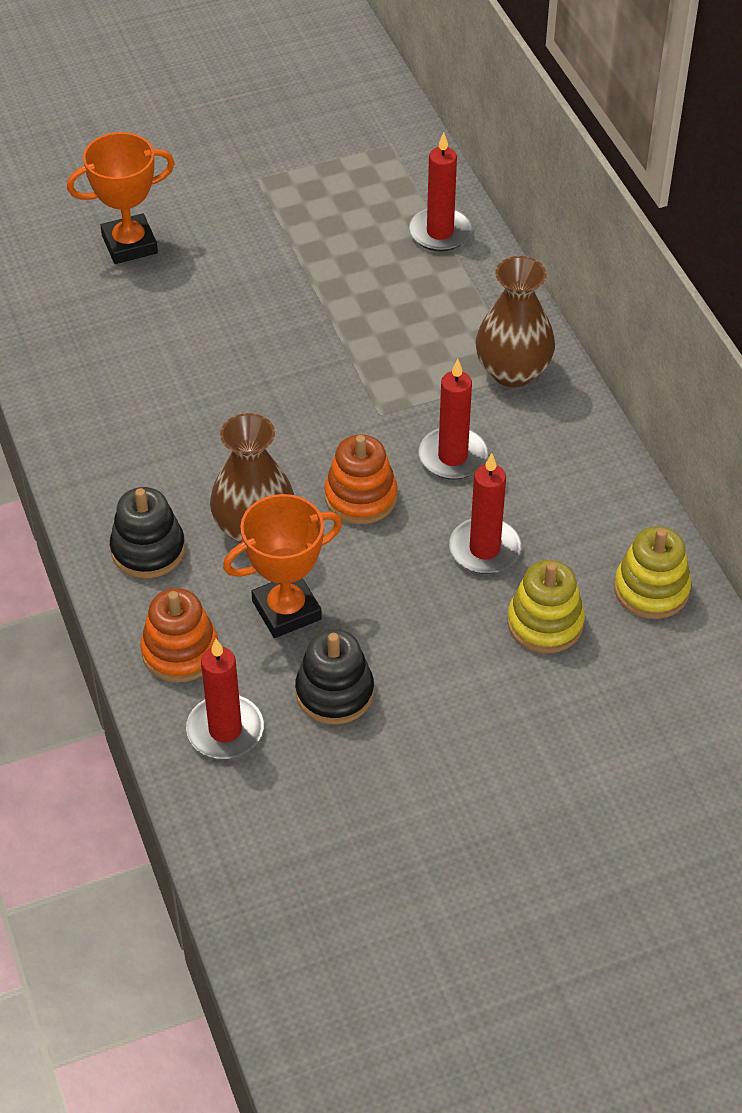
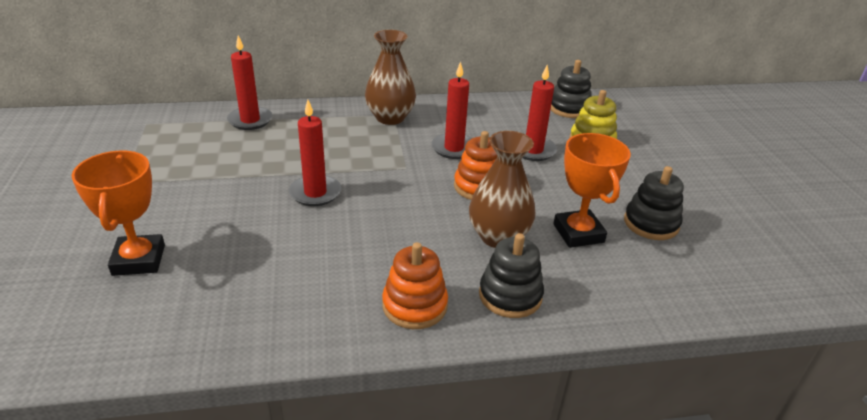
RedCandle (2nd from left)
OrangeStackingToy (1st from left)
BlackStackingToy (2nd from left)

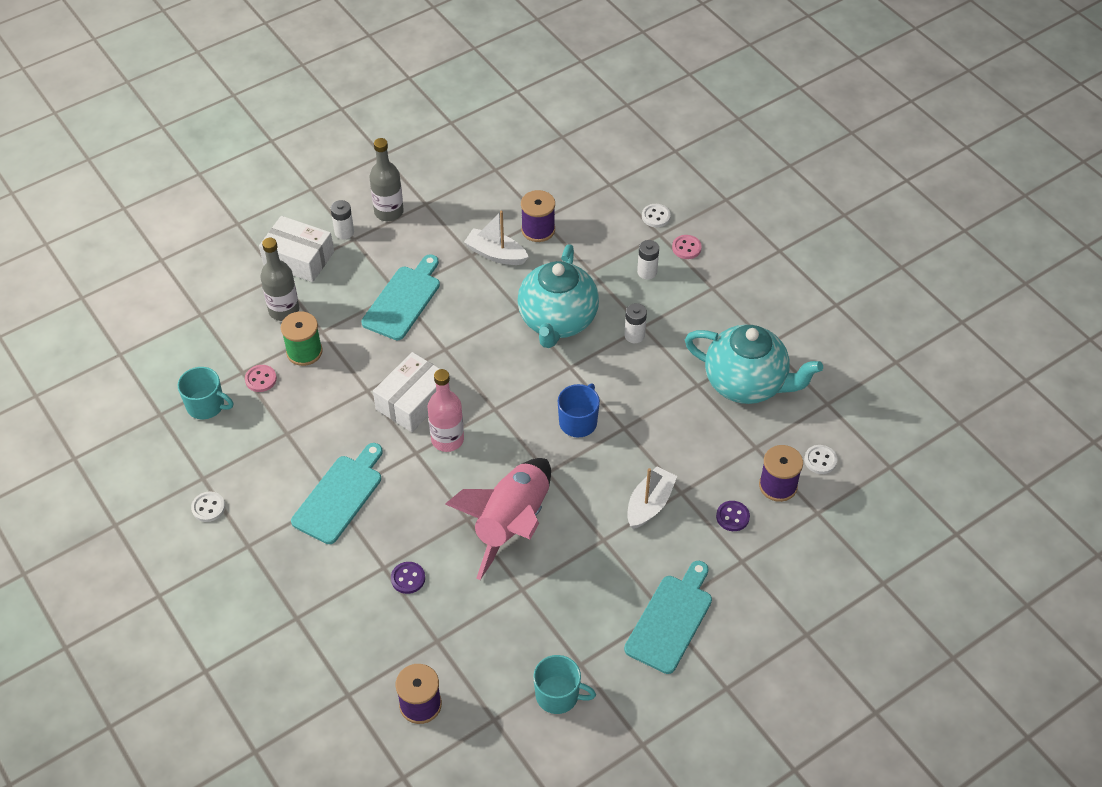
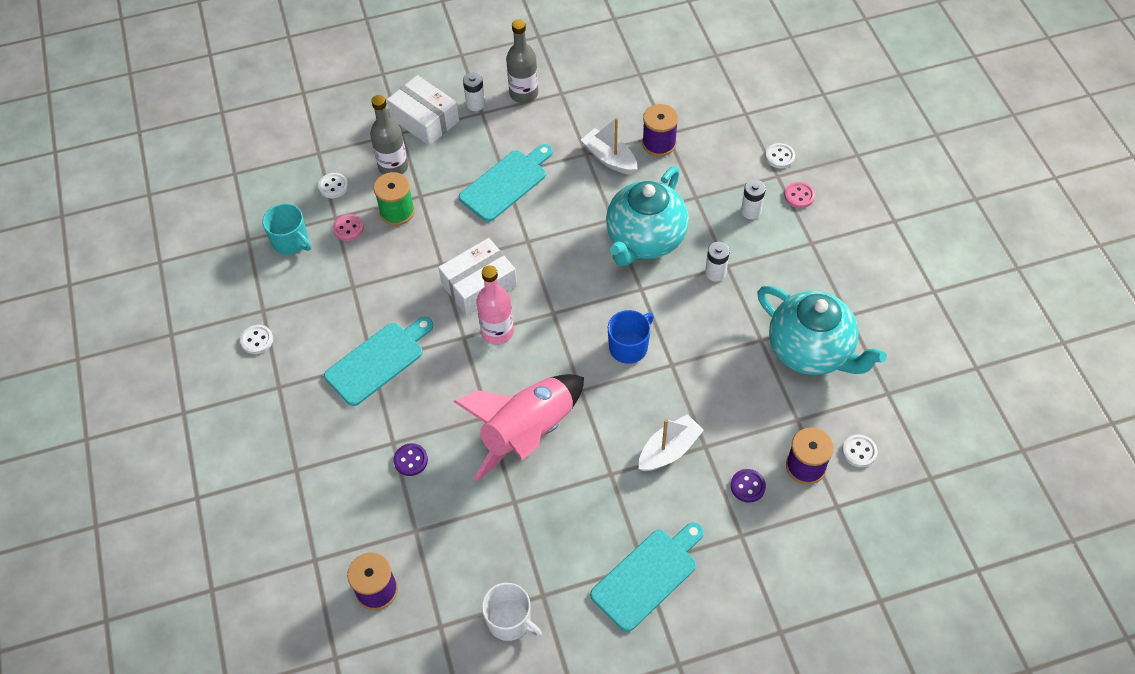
WhiteButton (2nd from left)
WhiteMug

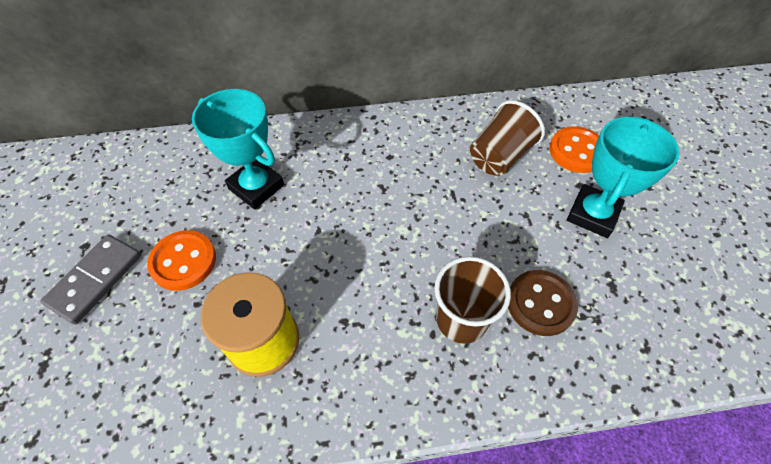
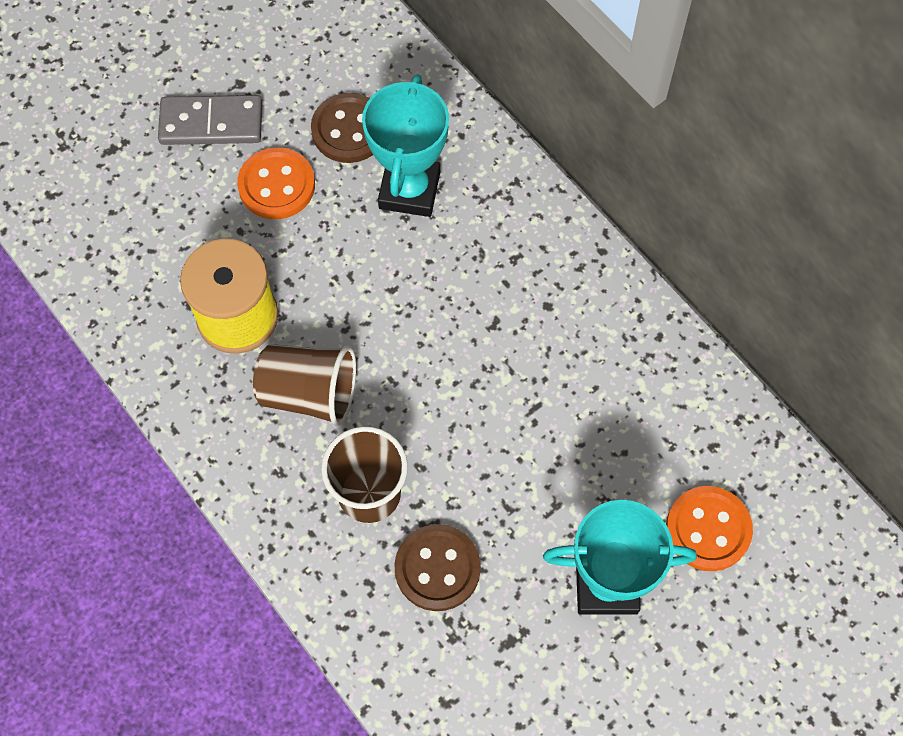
BrownCup (1st from left)
BrownButton (1st from left)

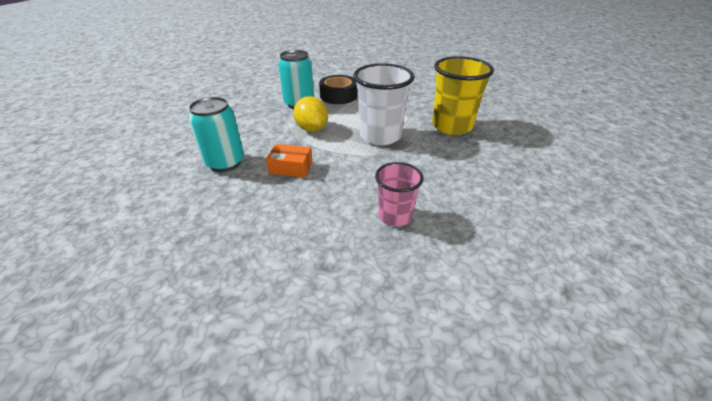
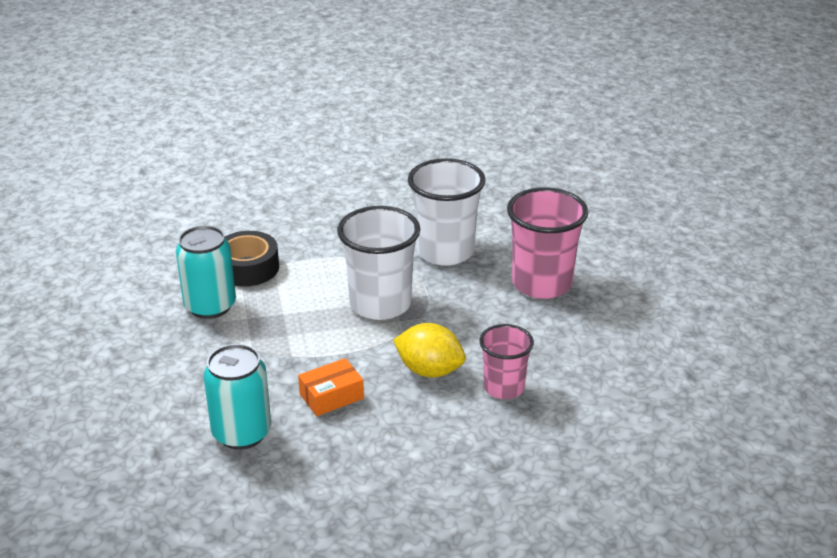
YellowLemon
WhiteCup (2nd from left)
PinkCup (2nd from left)

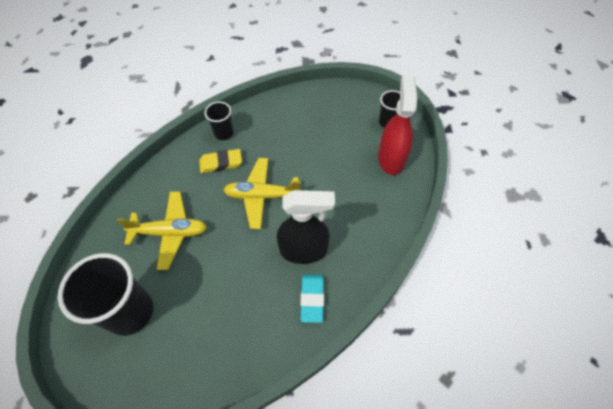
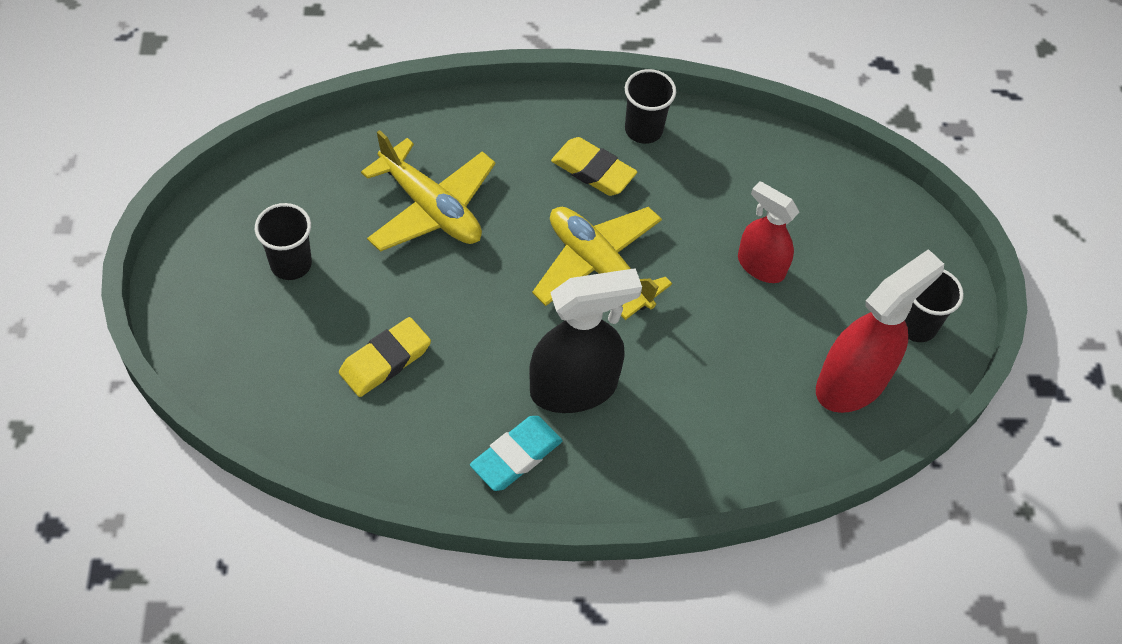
BlackCup (1st from left)
YellowEraser (1st from left)
BlackSprayBottle
RedSprayBottle (1st from left)

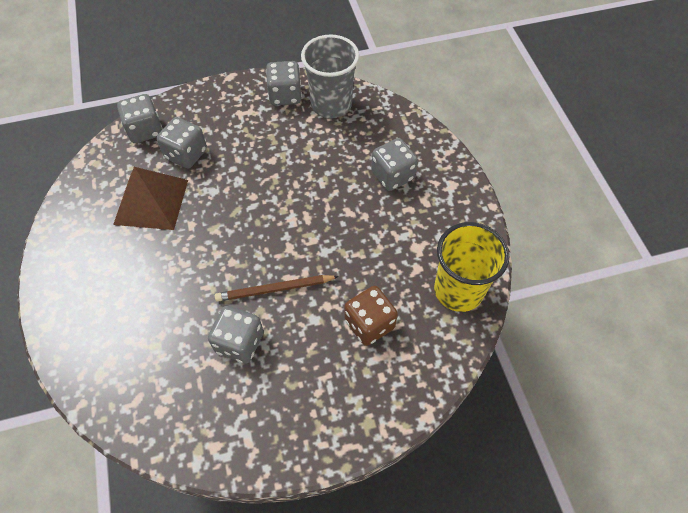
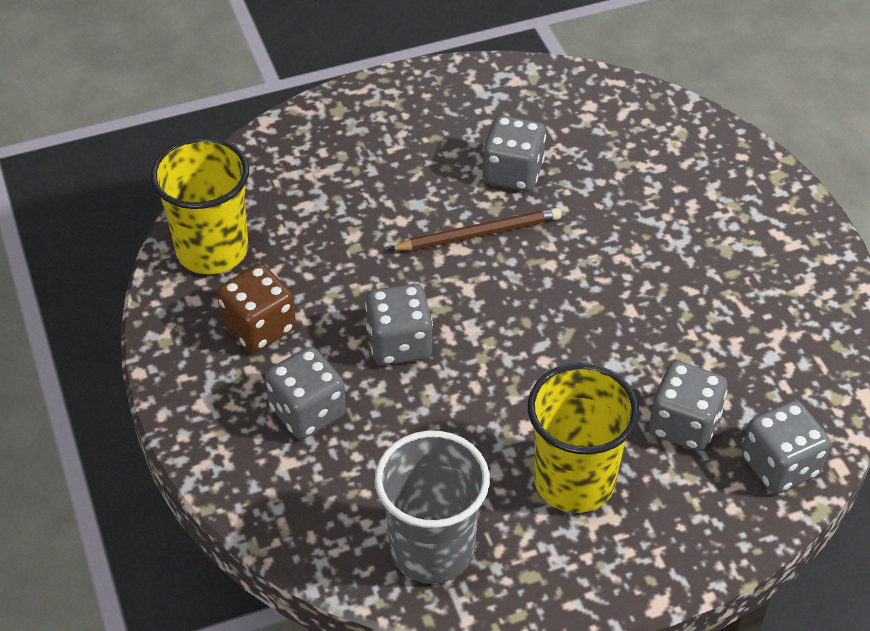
BrownDice
GreyDice (2nd from left)
YellowCup (2nd from left)
BrownPyramid

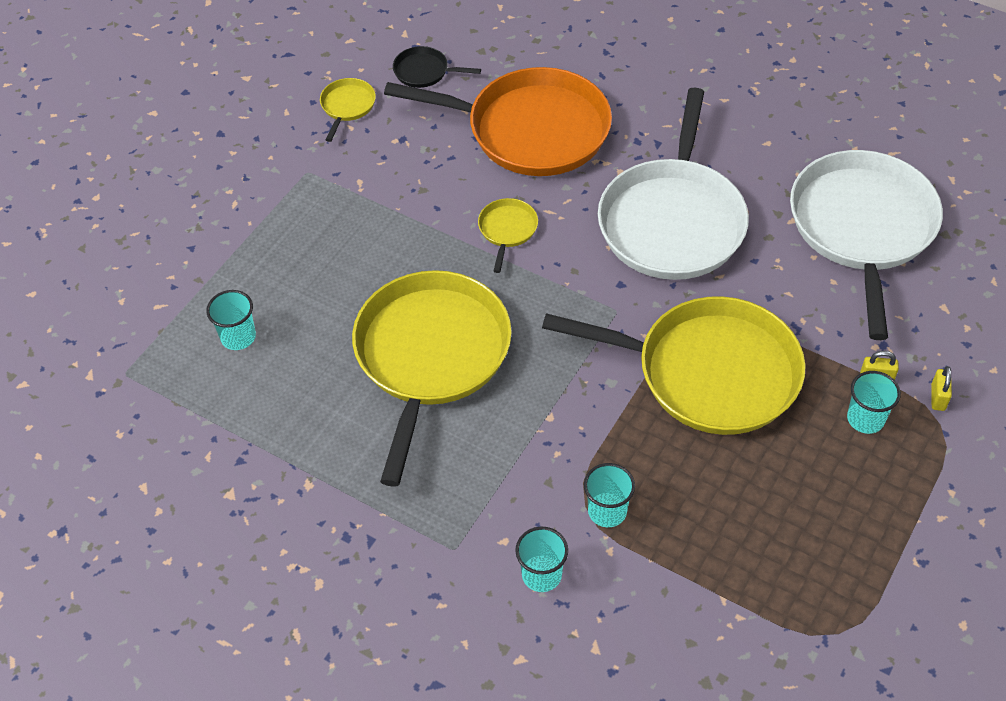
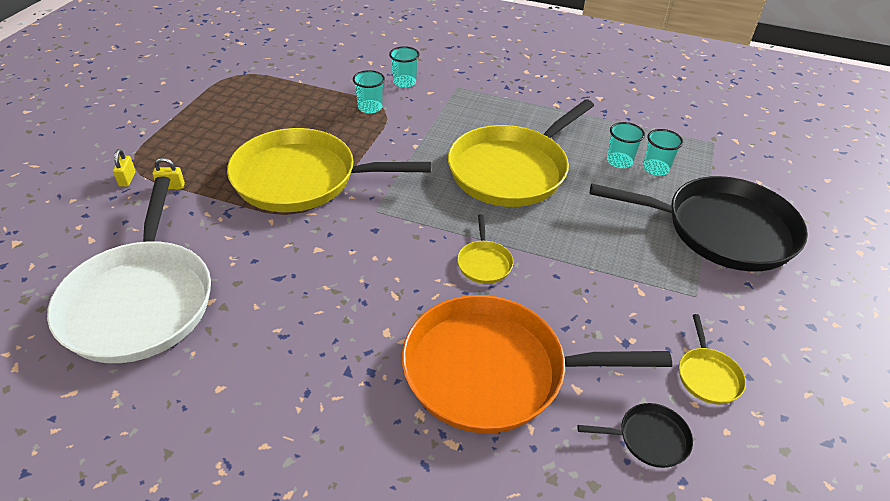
YellowPan (3rd from left)
BlackPan (2nd from left)
TurquoiseCup (3rd from left)
WhitePan (1st from left in the first image)

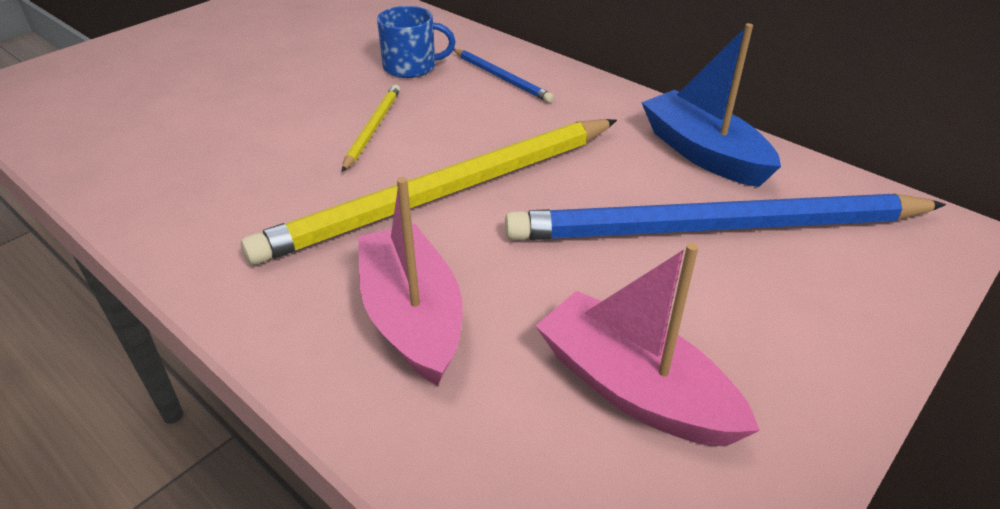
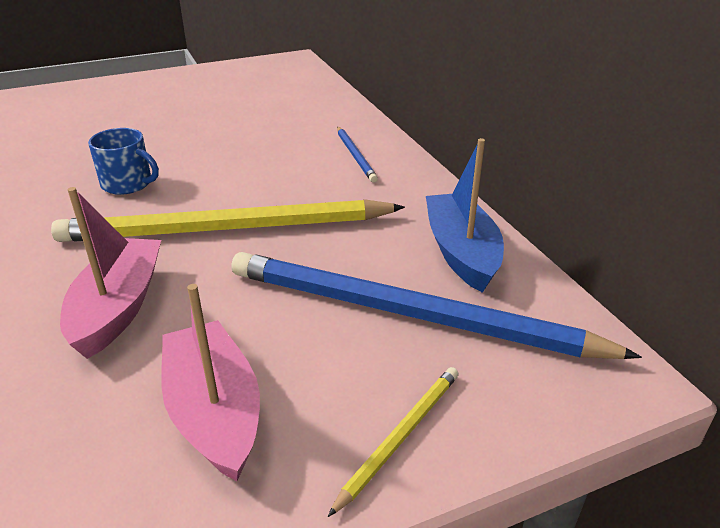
BlueMug
YellowPencil (2nd from left)

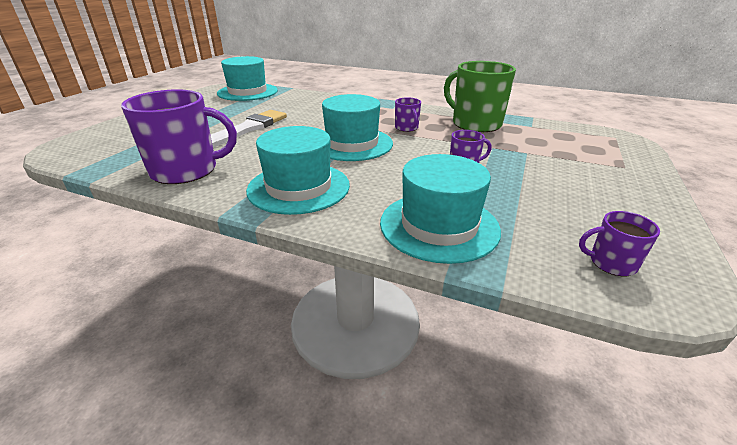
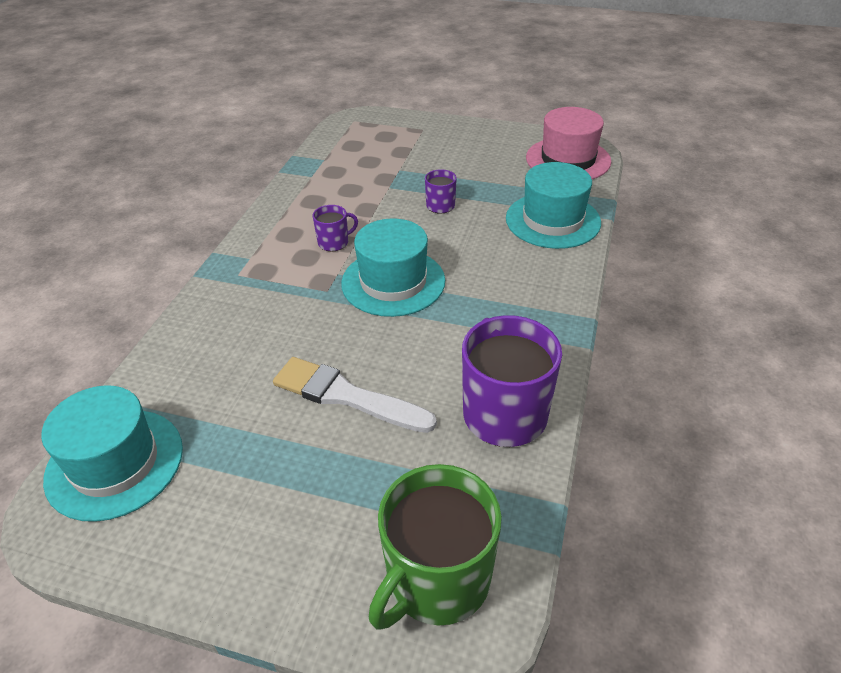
GreenMug
PinkHat
TurquoiseHat (2nd from left in the first image)

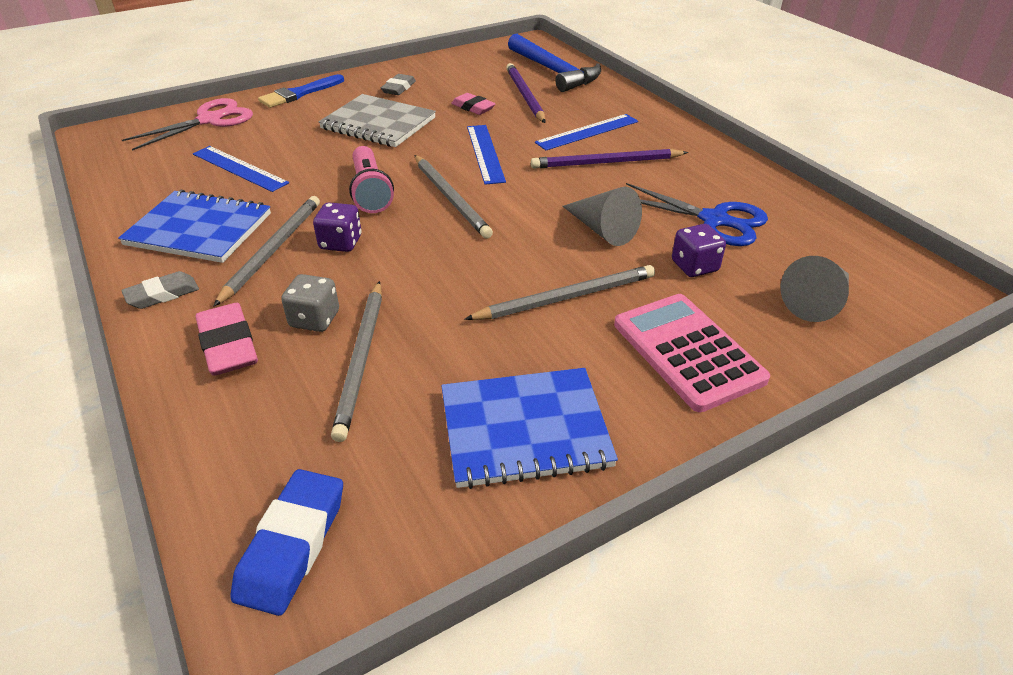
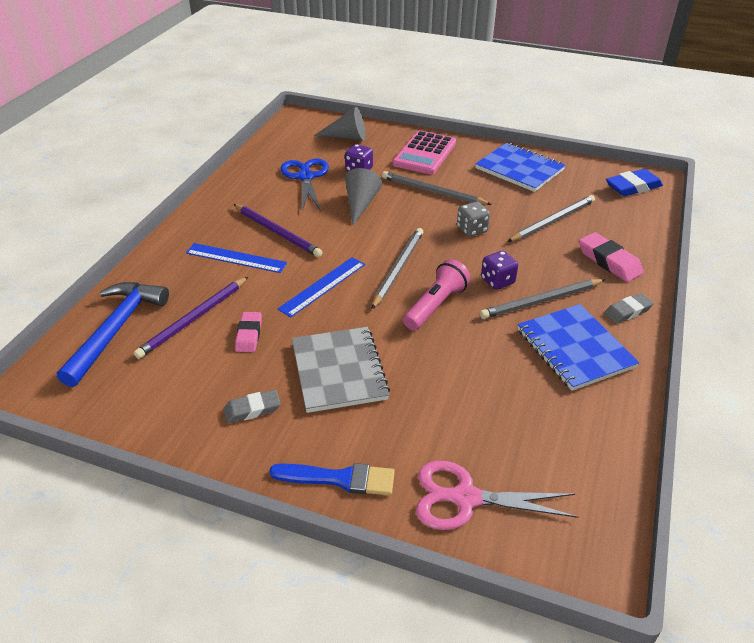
GreyDice
PinkEraser (2nd from left)
GreyEraser (2nd from left)
BlueRuler (1st from left in the first image)

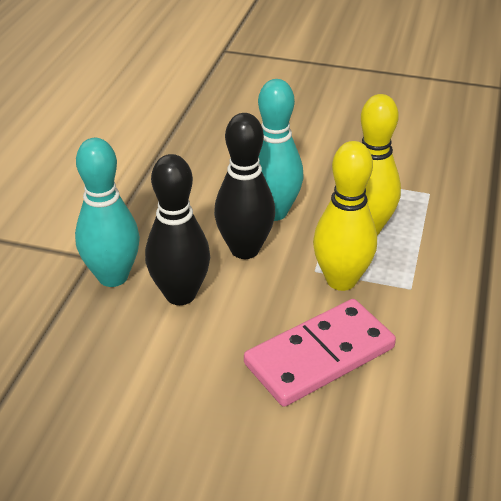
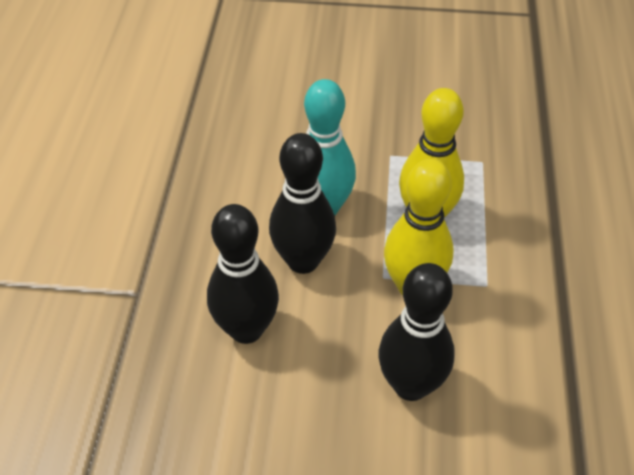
BlackBowlingPin (3rd from left)
TurquoiseBowlingPin (1st from left in the first image)

